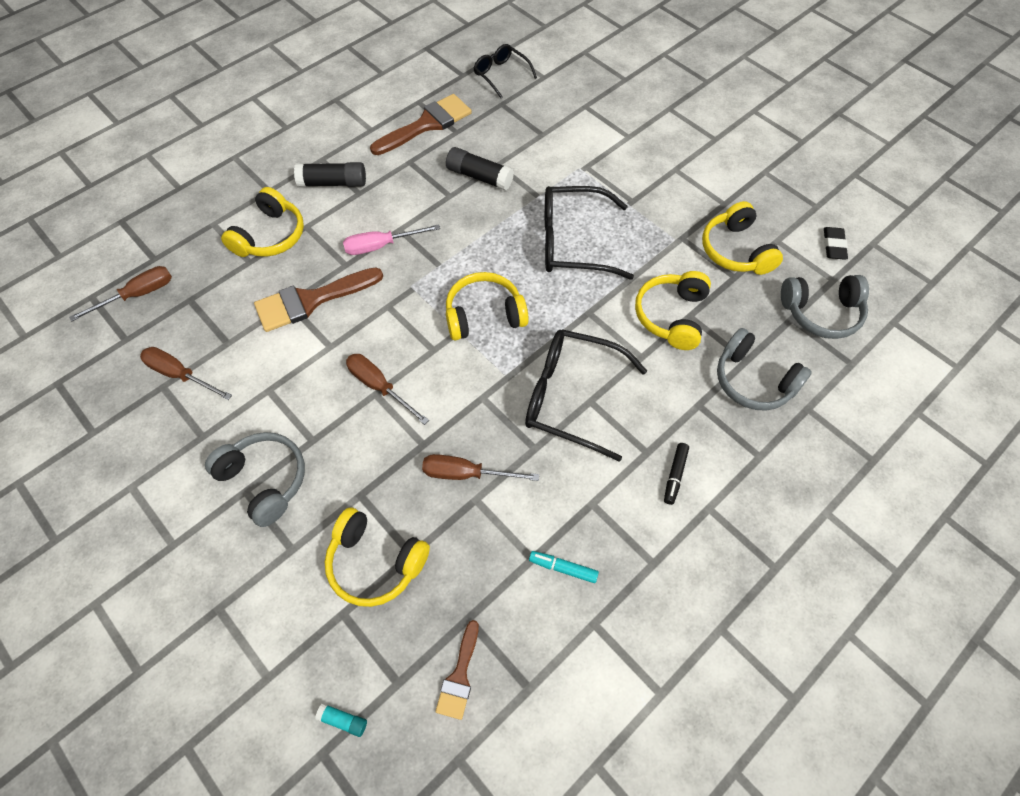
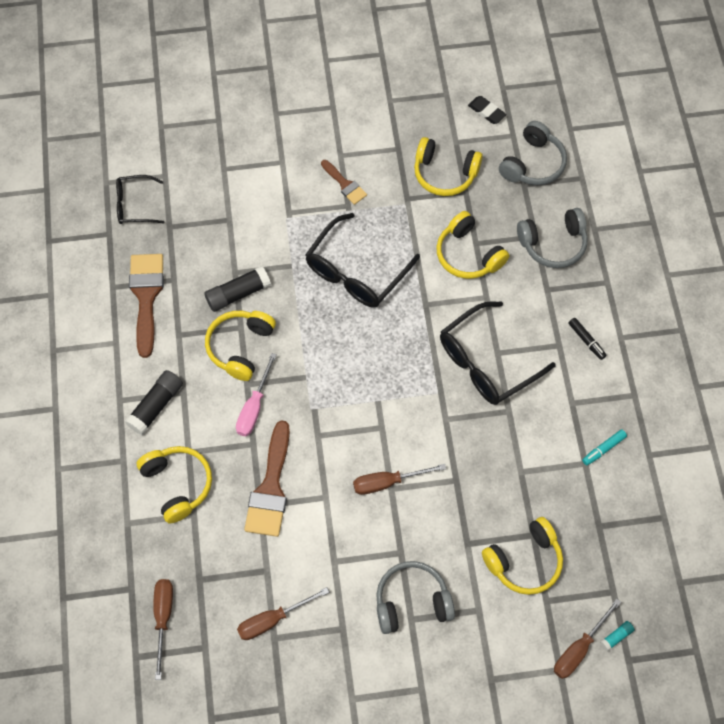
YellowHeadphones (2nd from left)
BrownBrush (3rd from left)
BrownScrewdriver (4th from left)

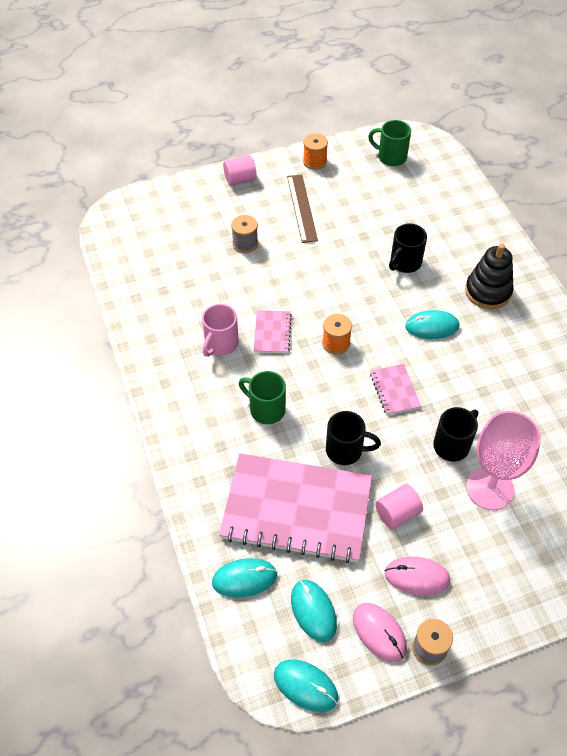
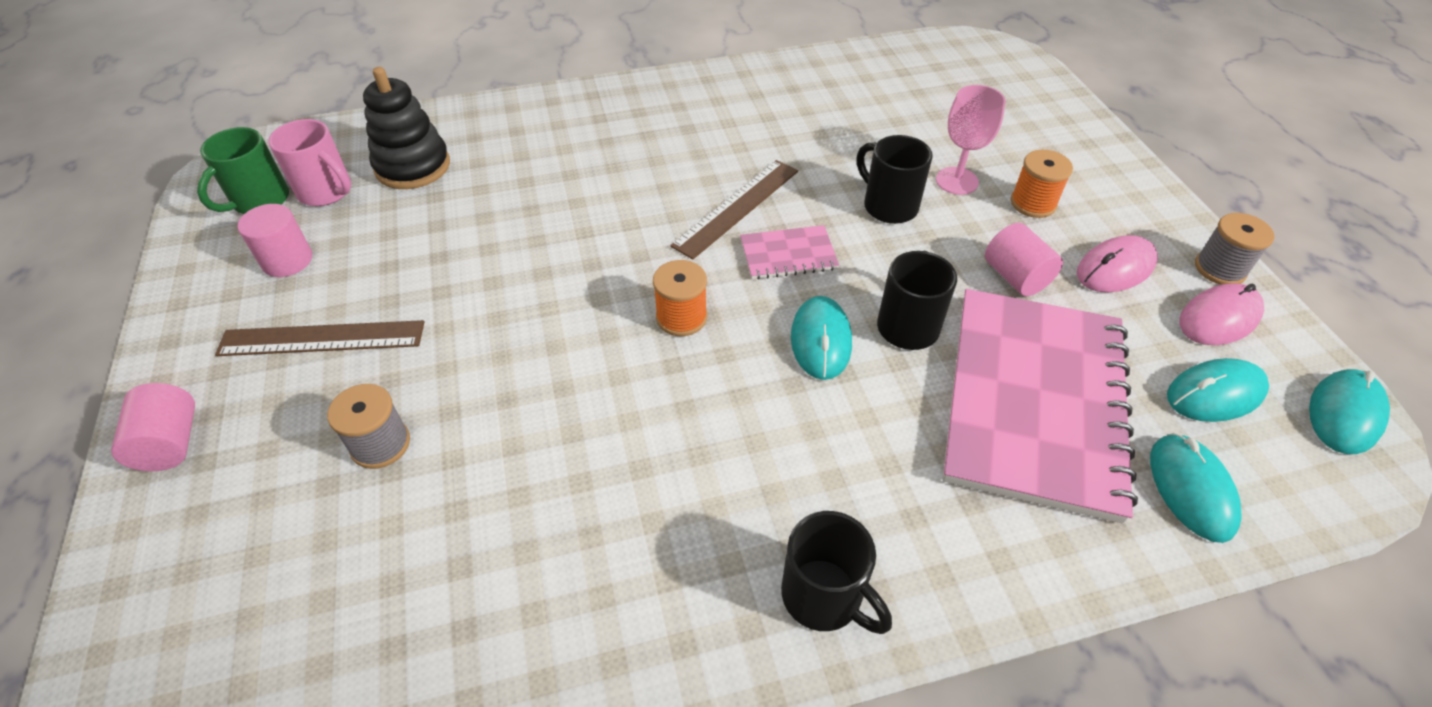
PinkCylinder (2nd from left)
PinkMug
BlackStackingToy
BrownRuler (2nd from left)
BlackMug (1st from left)
TurquoiseMouse (1st from left)
PinkGoblet
OrangeSpool (2nd from left)
PinkMouse (1st from left)
GreenMug (1st from left in the first image)
PinkNotebook (1st from left in the first image)

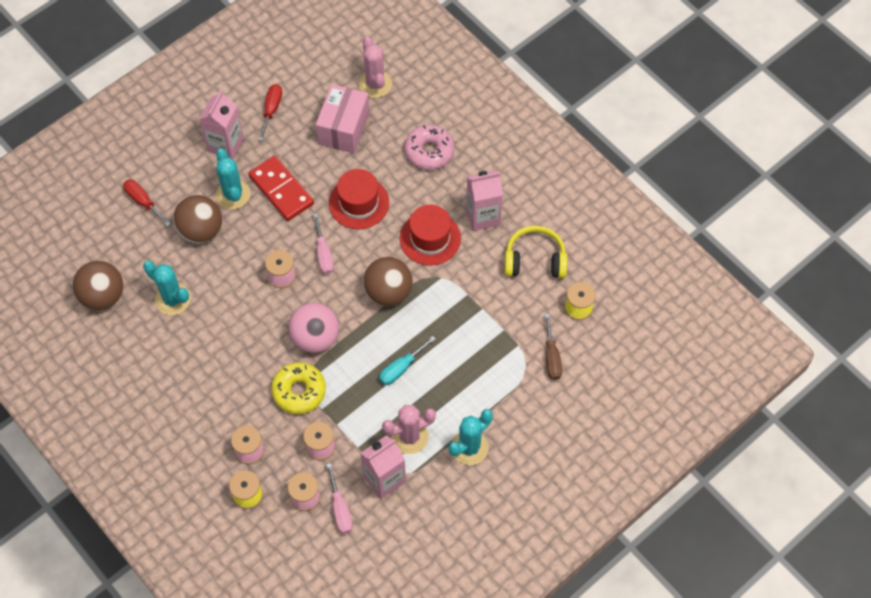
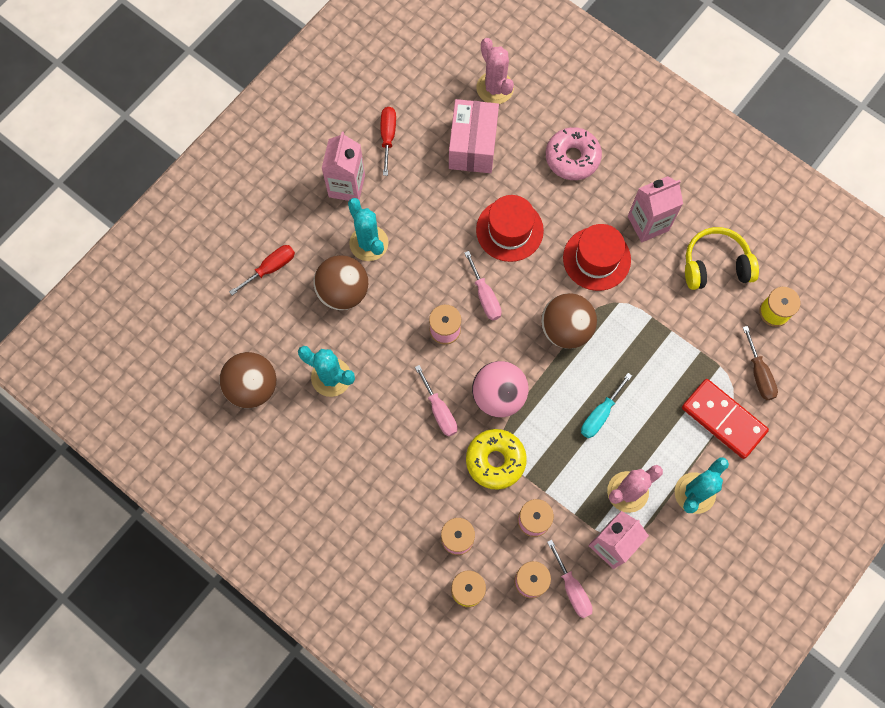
RedScrewdriver (1st from left)
PinkScrewdriver (1st from left)
RedDomino

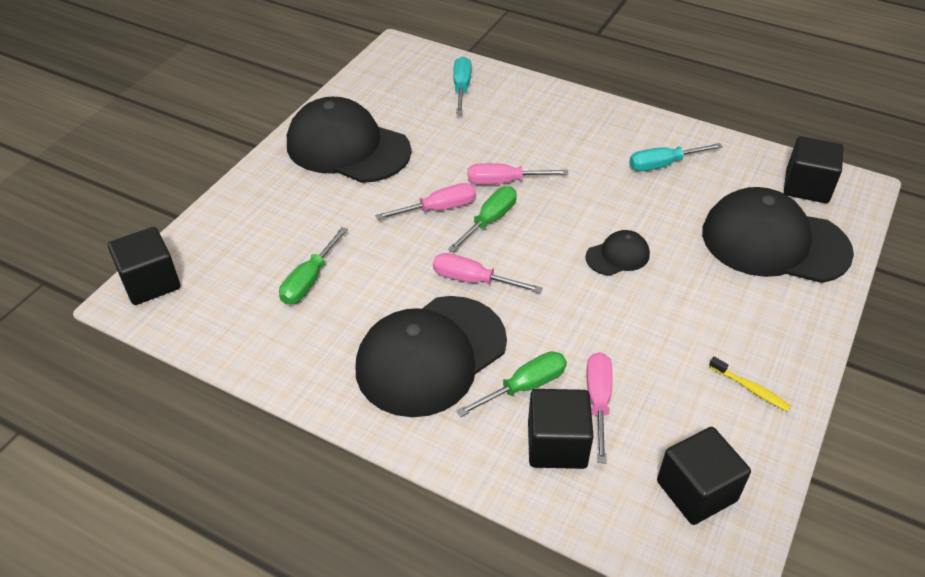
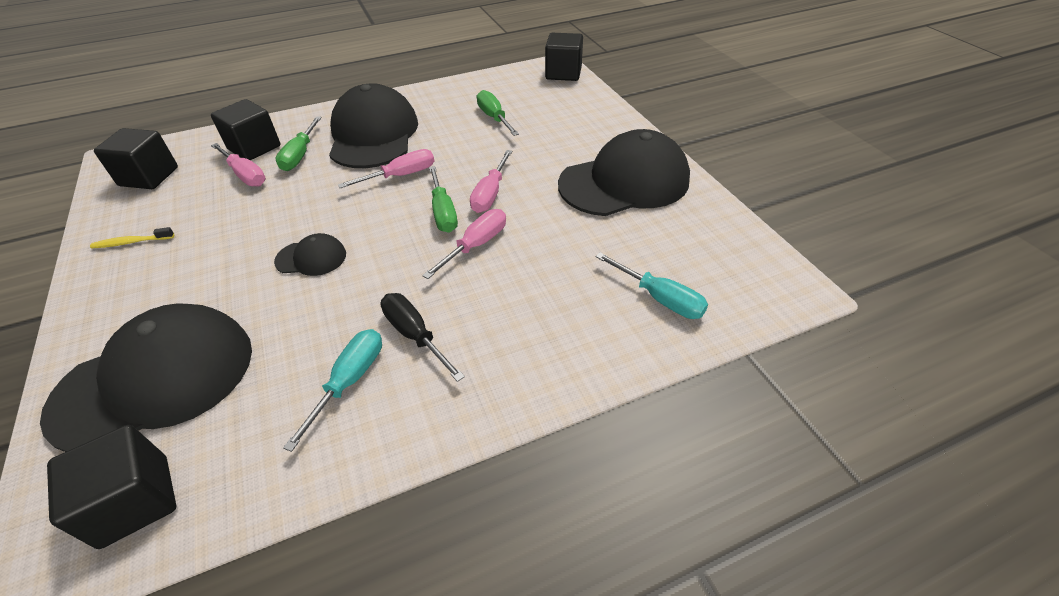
BlackCap (2nd from left)
BlackScrewdriver

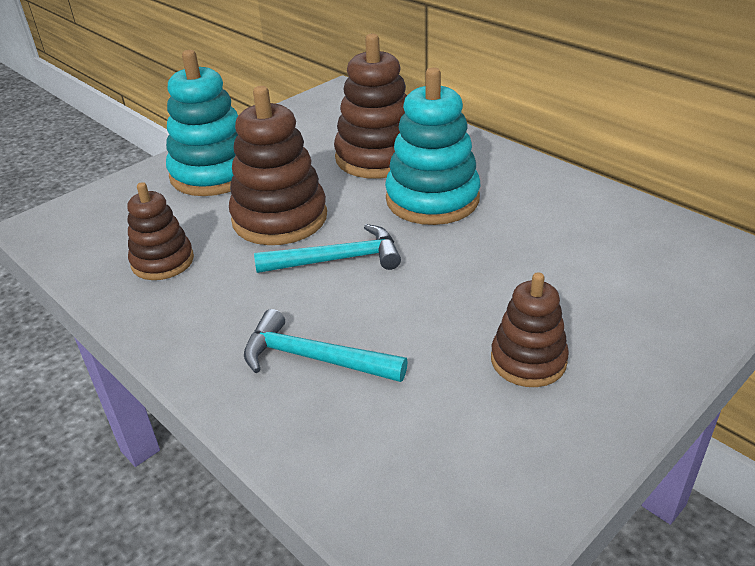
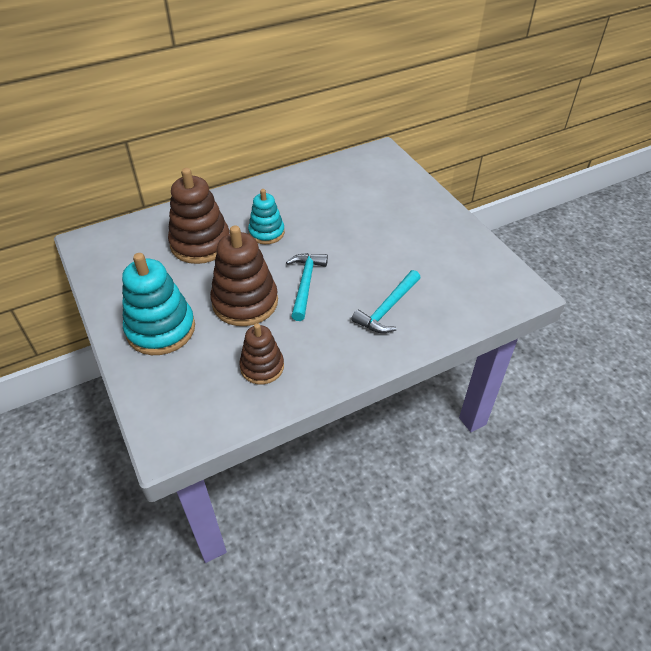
TurquoiseStackingToy (2nd from left)
BrownStackingToy (4th from left in the first image)

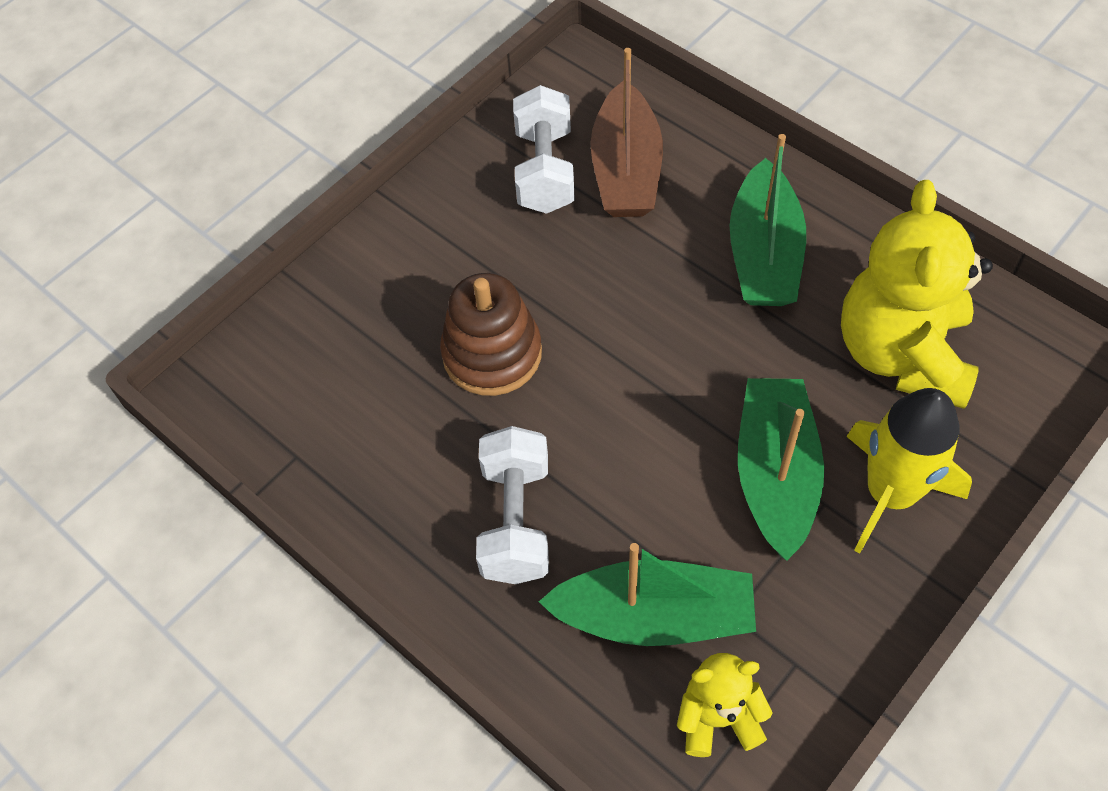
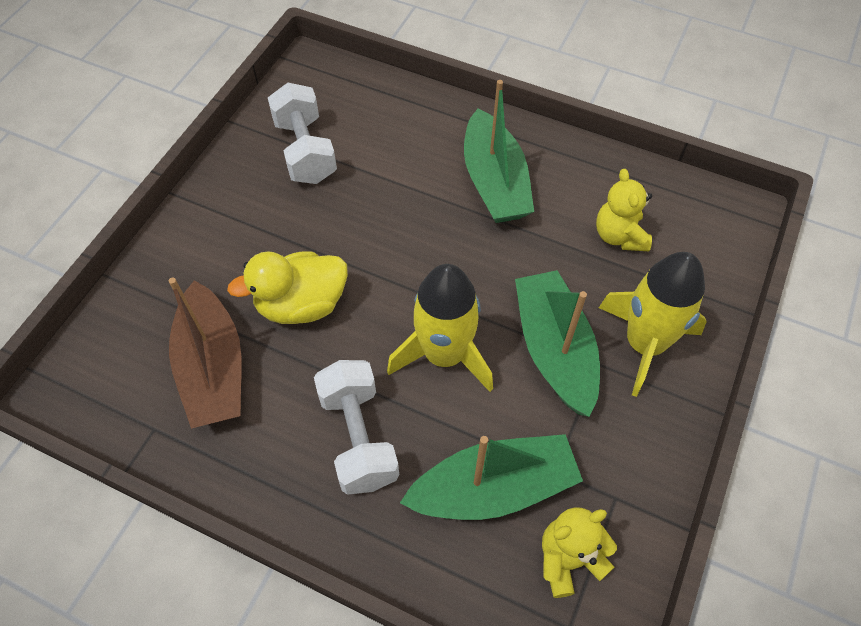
BrownBoat
YellowDuck
YellowRocket (1st from left)
YellowTeddyBear (2nd from left)

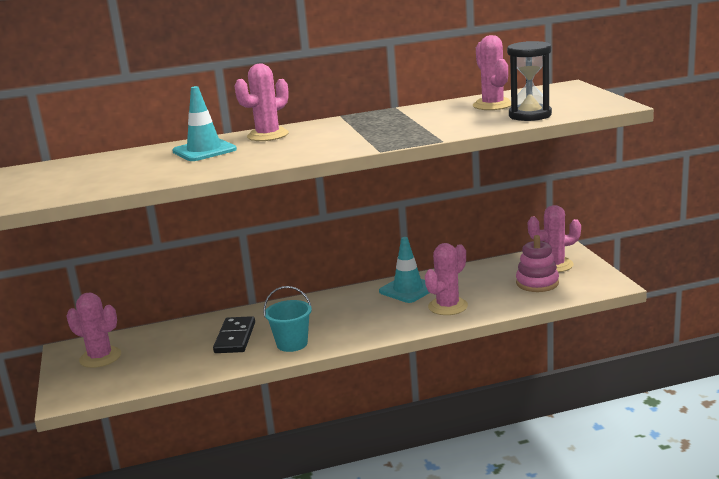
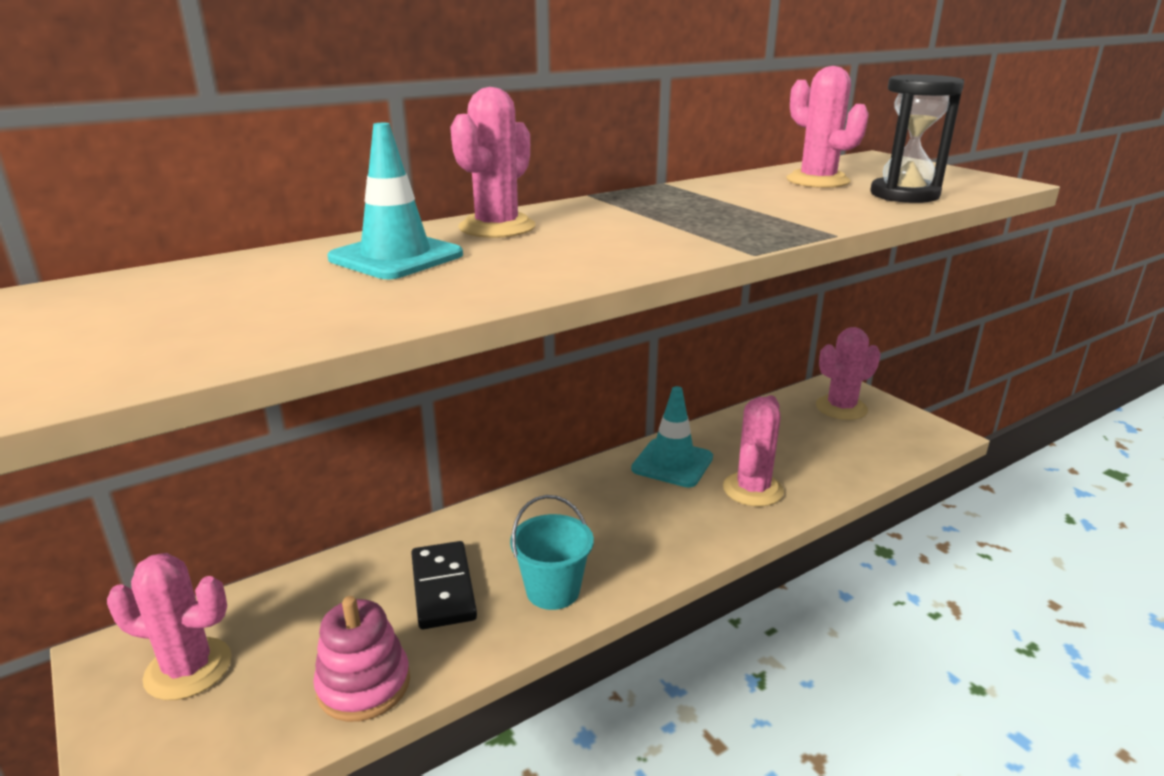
PinkStackingToy

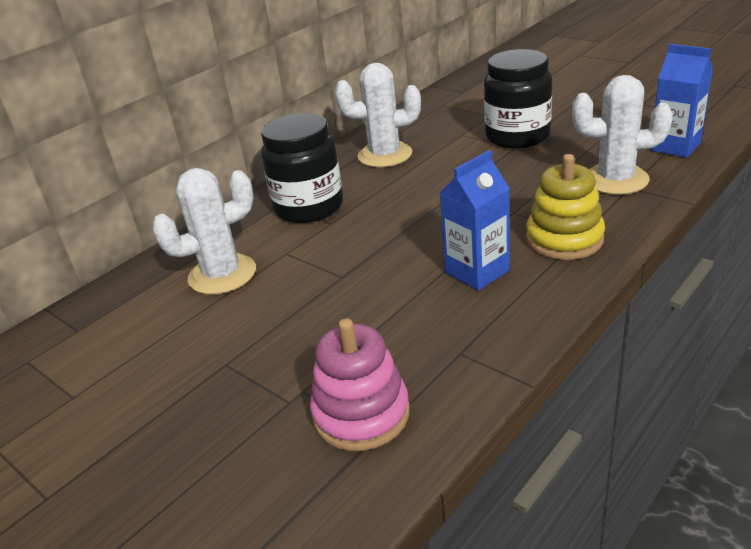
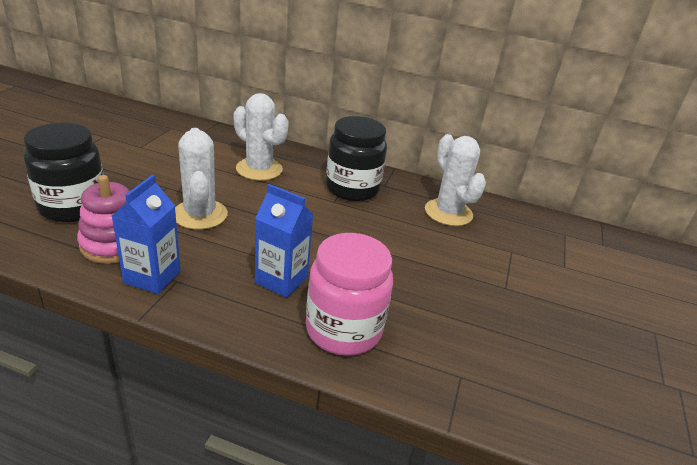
BlackJar (1st from left)
BlueCarton (1st from left)
WhiteCactus (1st from left)
PinkJar

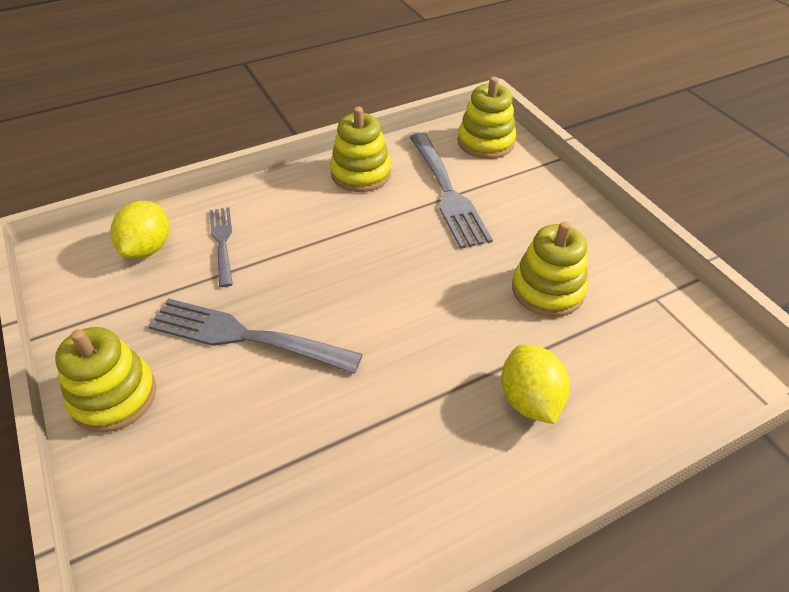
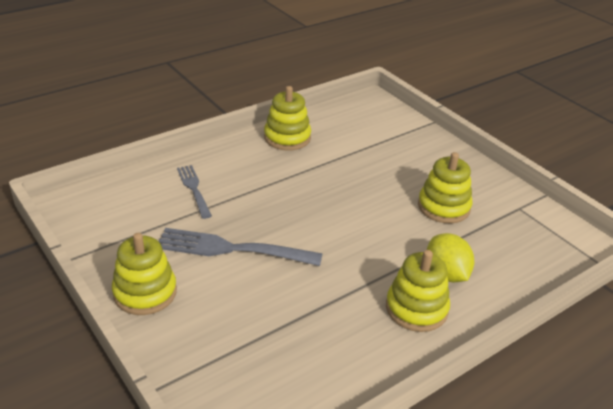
YellowStackingToy (3rd from left)
YellowLemon (1st from left in the first image)
GreyFork (3rd from left in the first image)

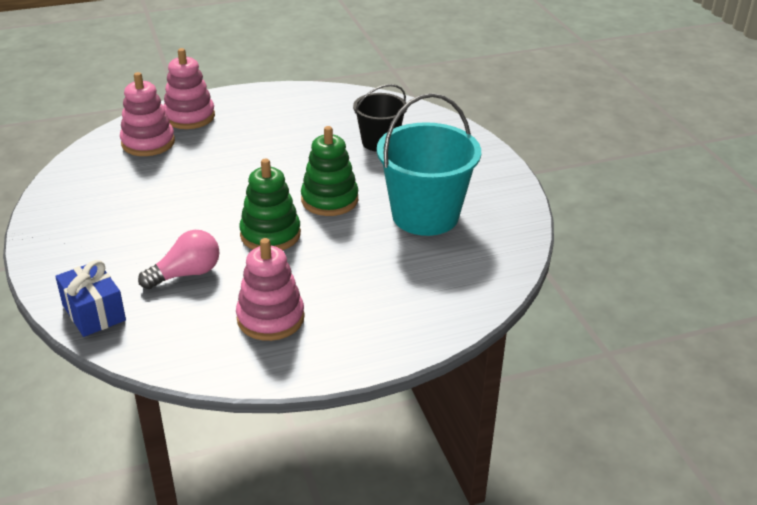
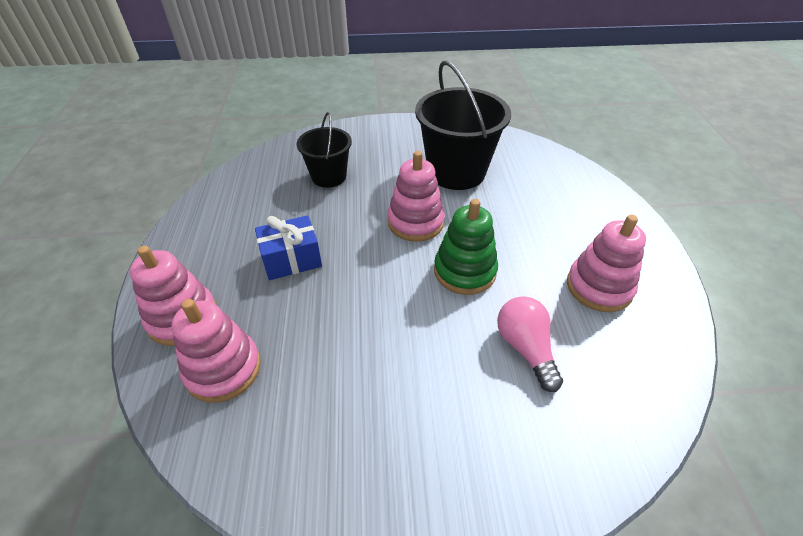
BlueGift
PinkStackingToy (3rd from left)
BlackBucket (2nd from left)

